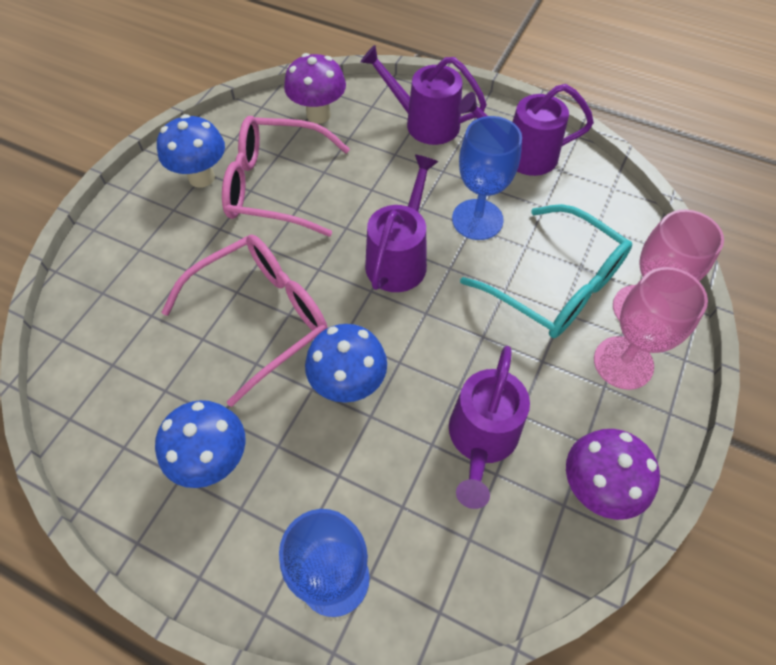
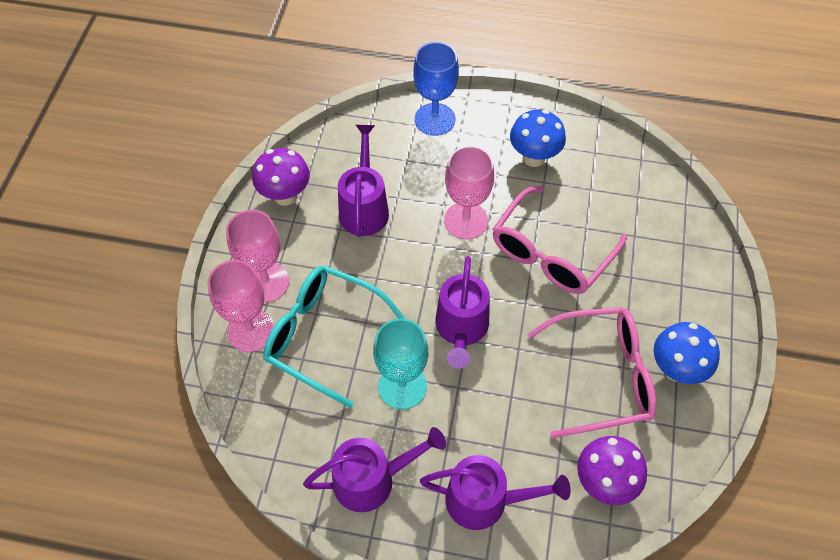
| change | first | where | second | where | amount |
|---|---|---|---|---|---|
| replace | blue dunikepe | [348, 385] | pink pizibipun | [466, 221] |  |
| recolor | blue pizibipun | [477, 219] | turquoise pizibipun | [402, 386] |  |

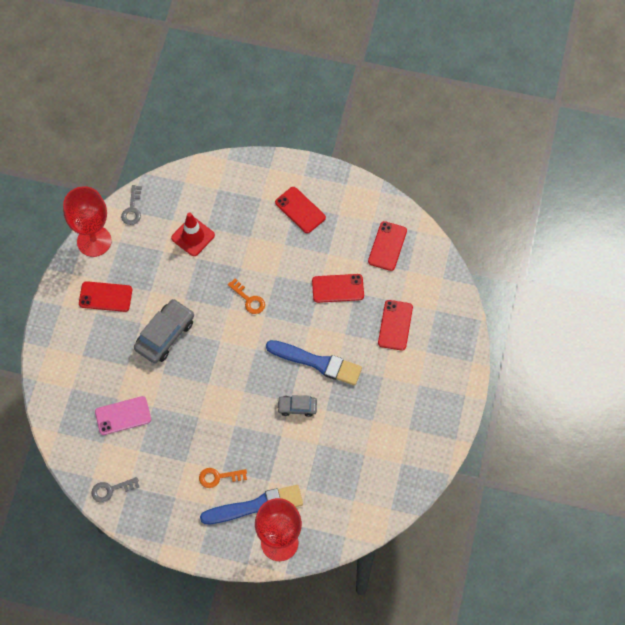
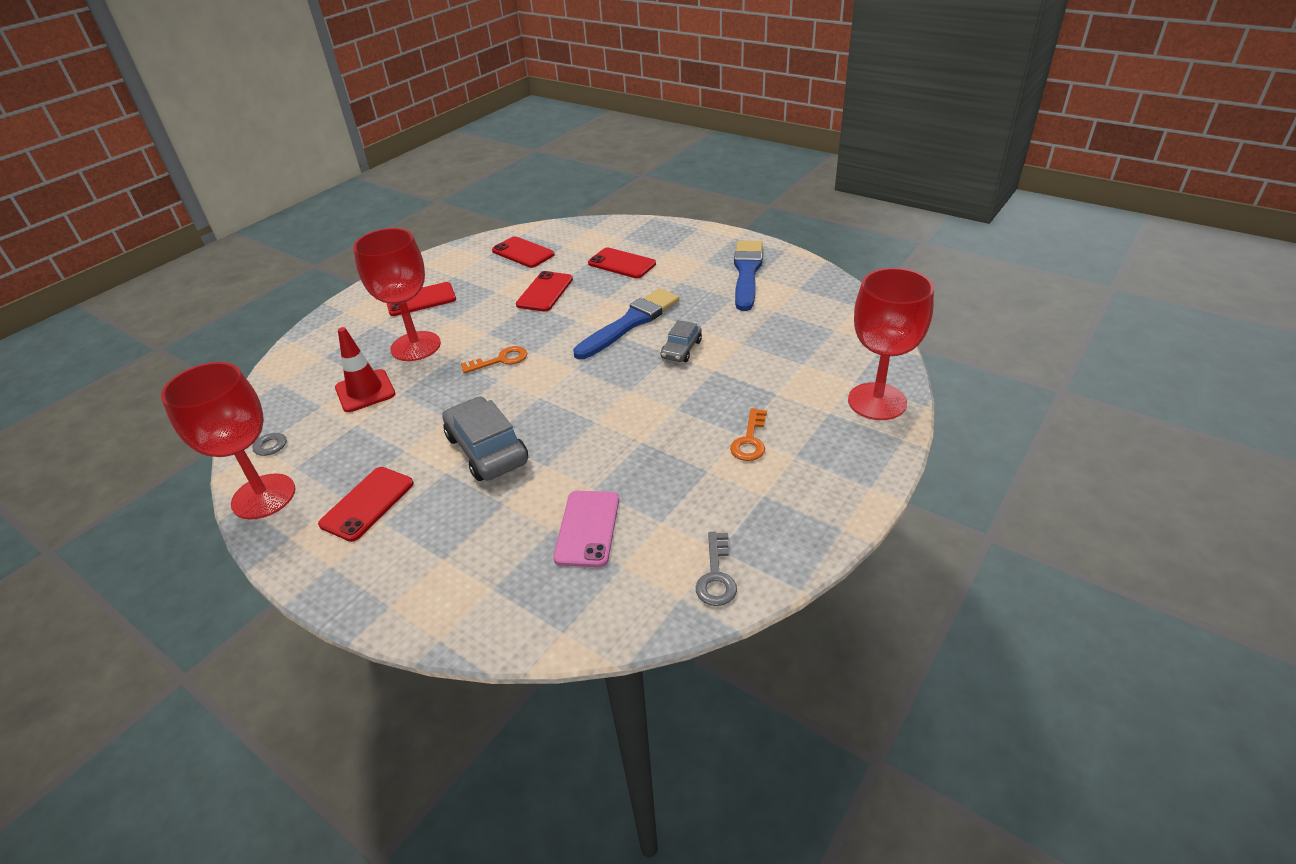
| change | first | where | second | where | amount |
|---|---|---|---|---|---|
| move | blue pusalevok | [256, 506] |  | [747, 273] |  |
| insert |  |  | red pizibipun | [416, 346] |  |

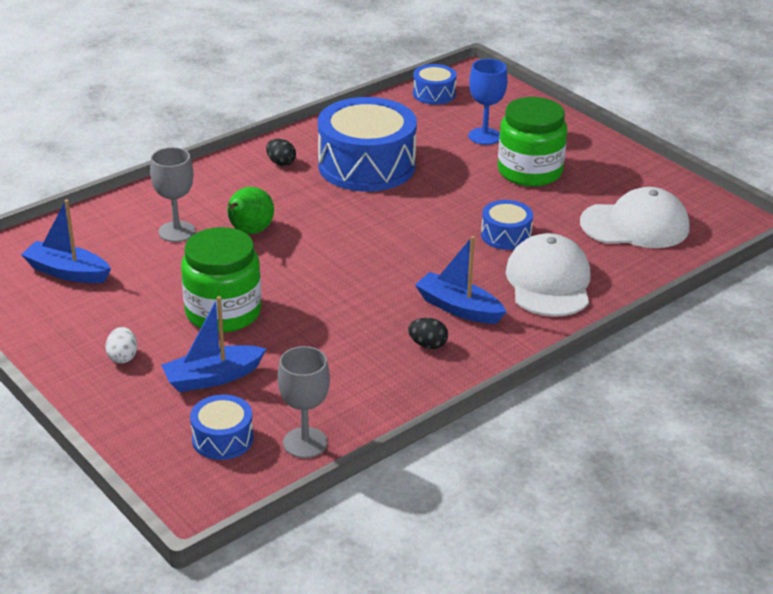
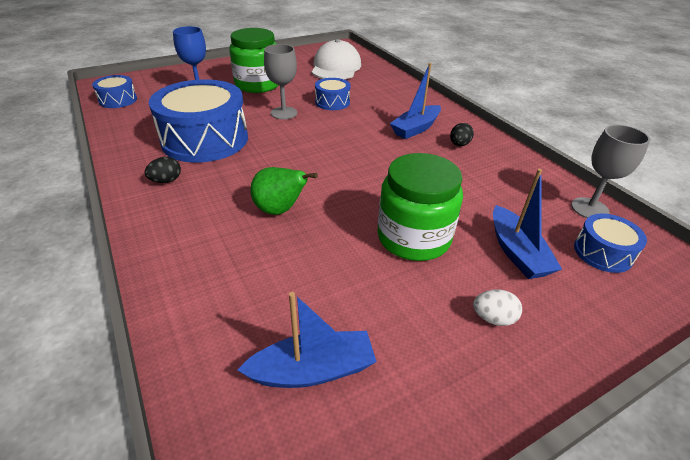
| change | first | where | second | where | amount |
|---|---|---|---|---|---|
| rotate | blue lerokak | [67, 272] |  | [312, 370] | 135 degrees counterclockwise |
| move | grey pizibipun | [176, 231] |  | [284, 113] |  |
| delete | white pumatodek | [548, 282] |  |  |  |

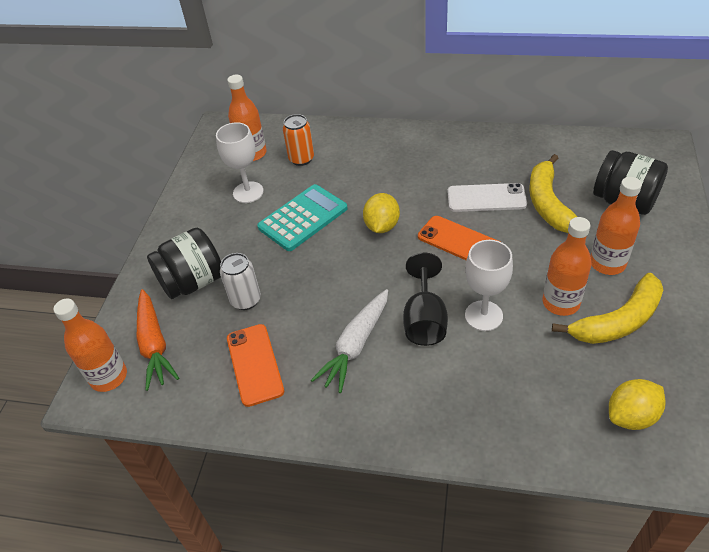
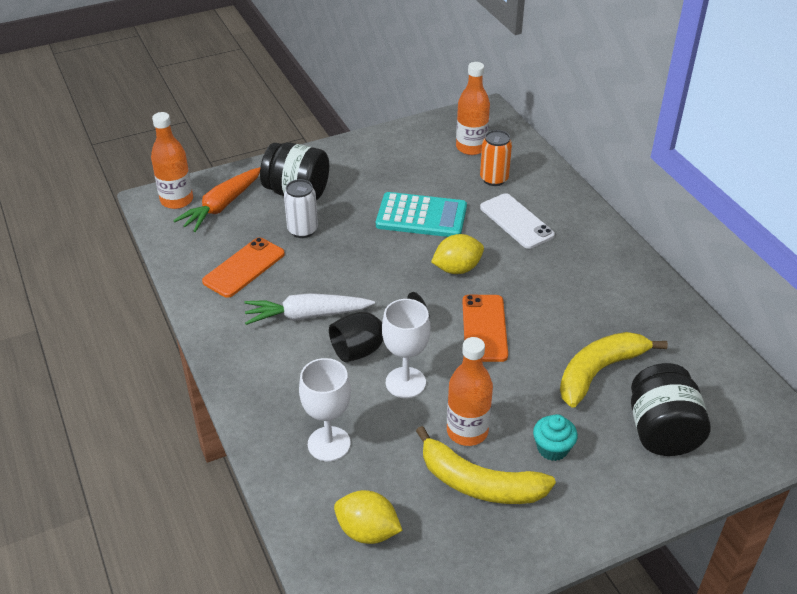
| change | first | where | second | where | amount |
|---|---|---|---|---|---|
| move | white pizibipun | [248, 192] |  | [329, 444] |  |
| move | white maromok | [486, 198] |  | [516, 221] |  |
| replace | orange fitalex | [607, 263] | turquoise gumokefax | [552, 448] |  |

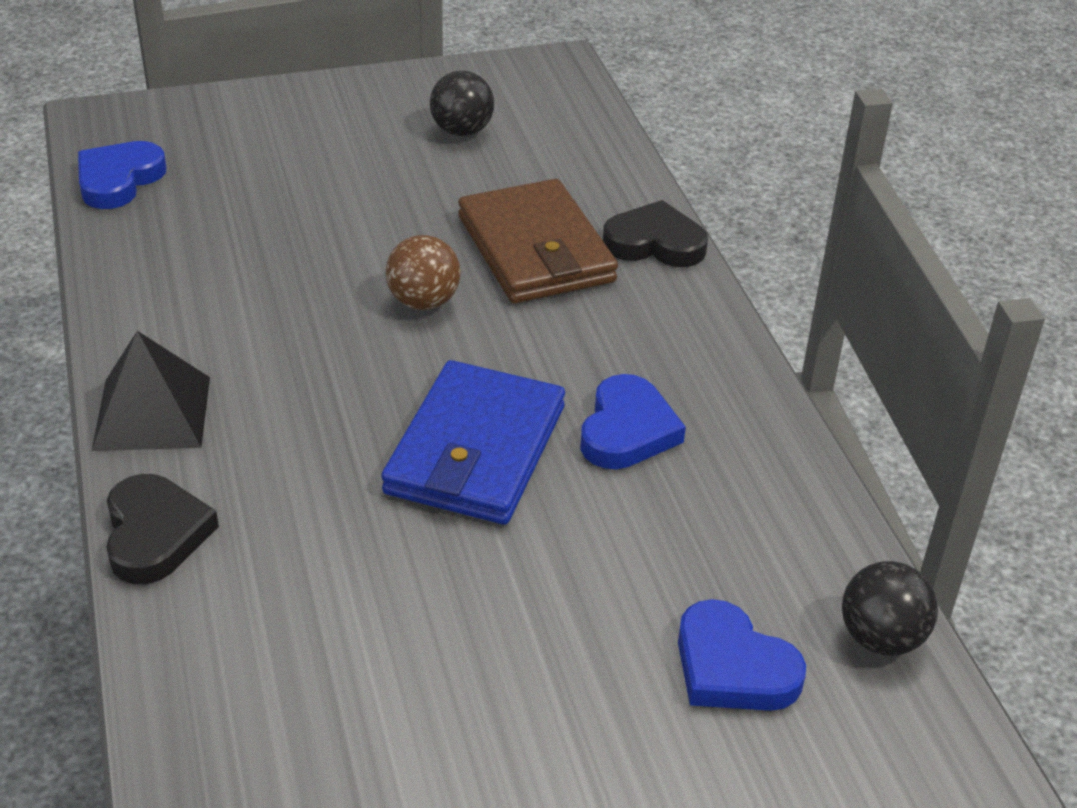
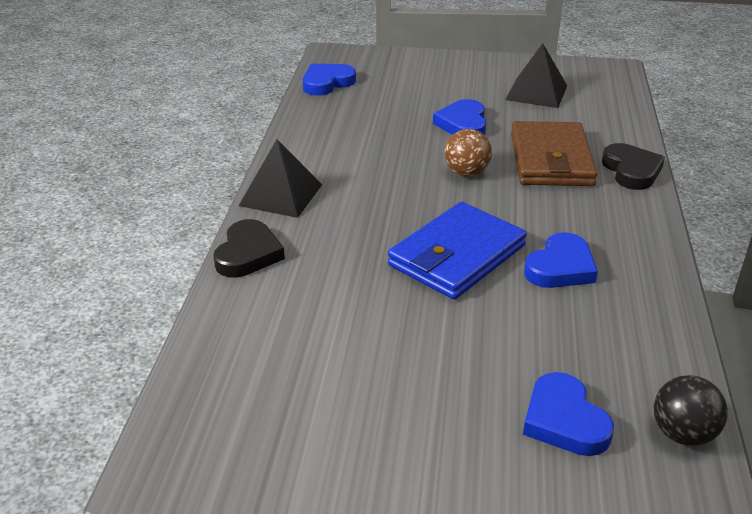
| change | first | where | second | where | amount |
|---|---|---|---|---|---|
| replace | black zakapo | [462, 131] | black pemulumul | [536, 92] |  |
| rotate | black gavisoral | [655, 243] |  | [631, 171] | 45 degrees clockwise |
| insert |  |  | blue gavisoral | [463, 124] |  |

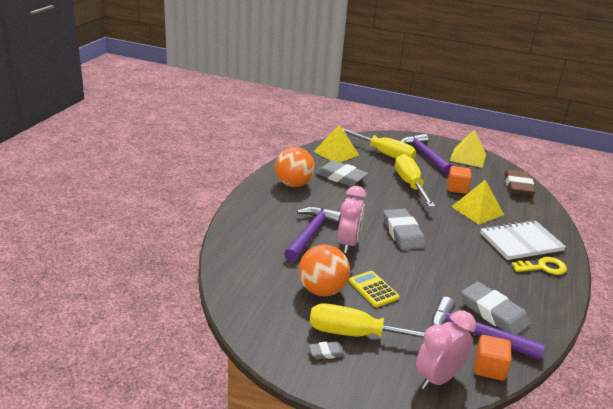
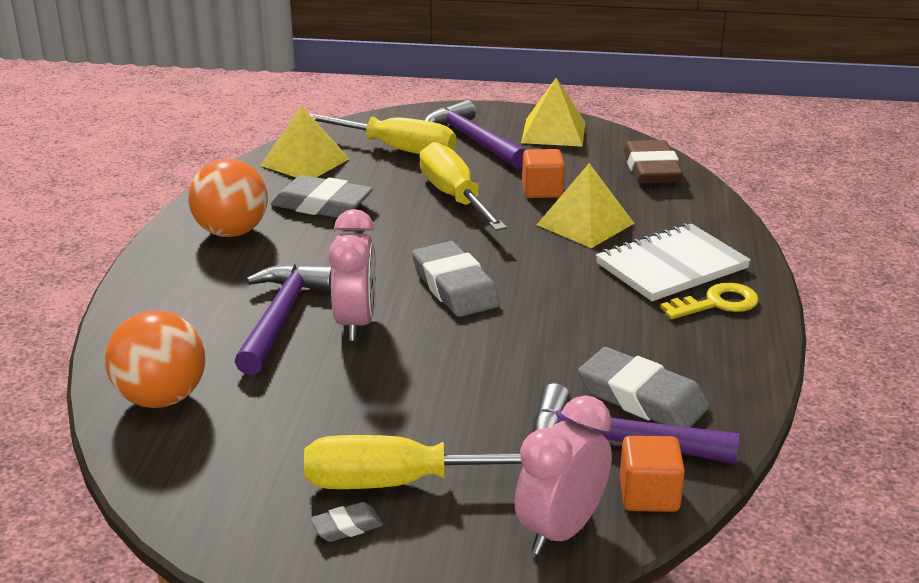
| change | first | where | second | where | amount |
|---|---|---|---|---|---|
| move | orange zakapo | [322, 290] |  | [161, 398] |  |
| delete | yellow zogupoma | [373, 289] |  |  |  |

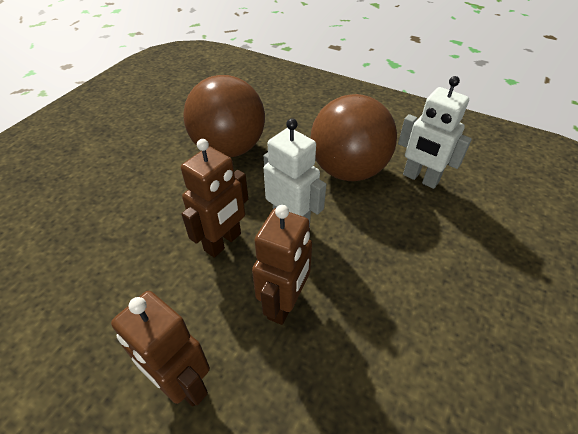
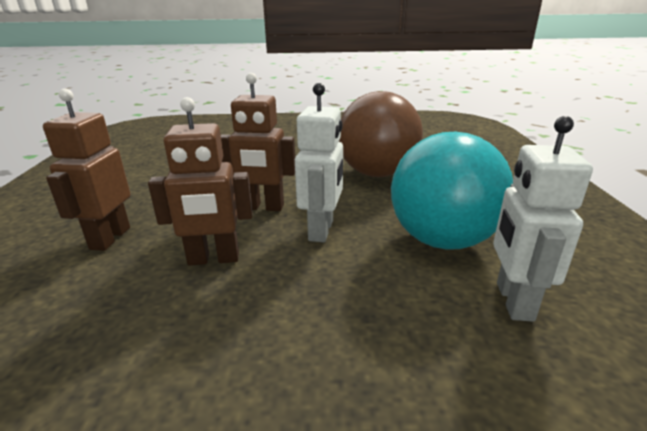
| change | first | where | second | where | amount |
|---|---|---|---|---|---|
| recolor | brown zakapo | [348, 170] | turquoise zakapo | [442, 240] |  |

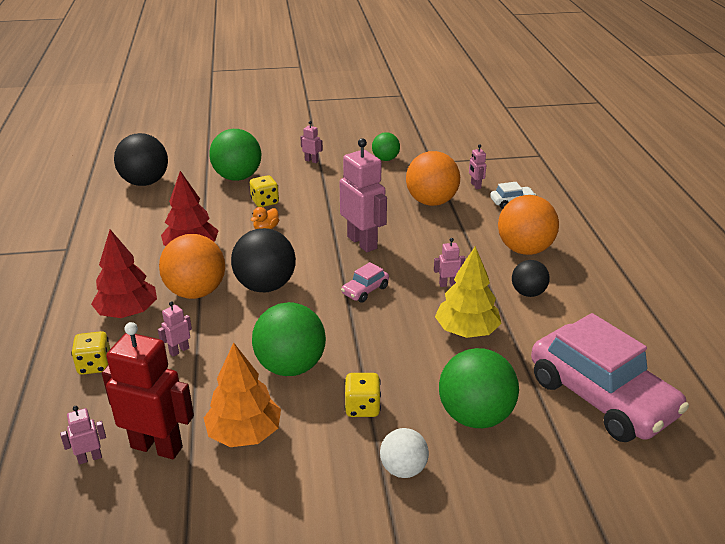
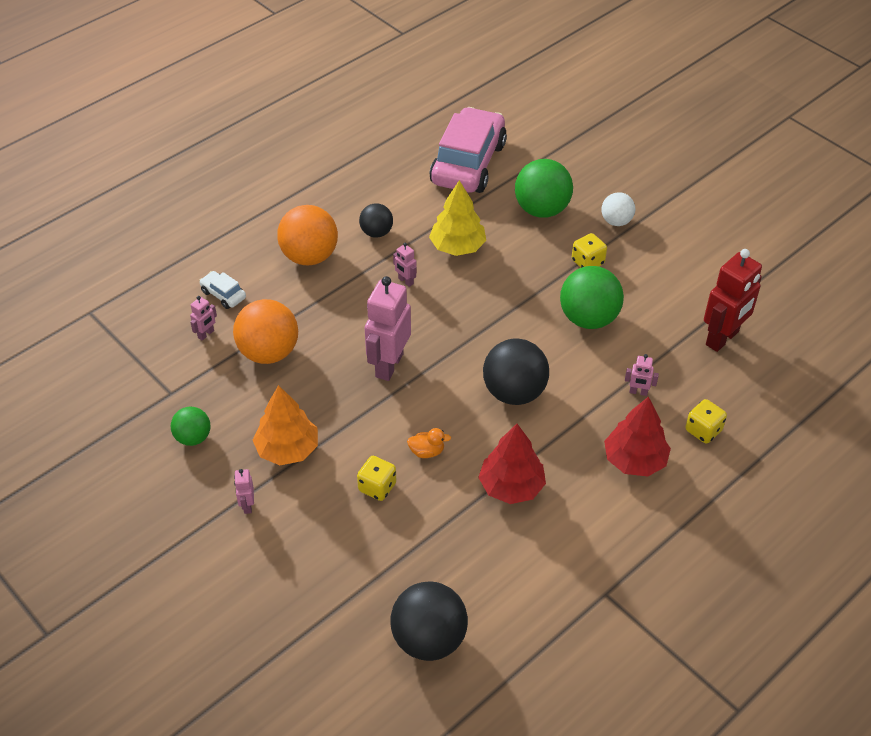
| change | first | where | second | where | amount |
|---|---|---|---|---|---|
| delete | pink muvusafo | [90, 458] |  |  |  |
| rotate | red muvusafo | [157, 447] |  | [722, 338] | 120 degrees counterclockwise |
| delete | orange zakapo | [196, 292] |  |  |  |
| move | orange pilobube | [244, 433] |  | [287, 449] |  |
| delete | green zakapo | [237, 177] |  |  |  |
| delete | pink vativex | [365, 290] |  |  |  |

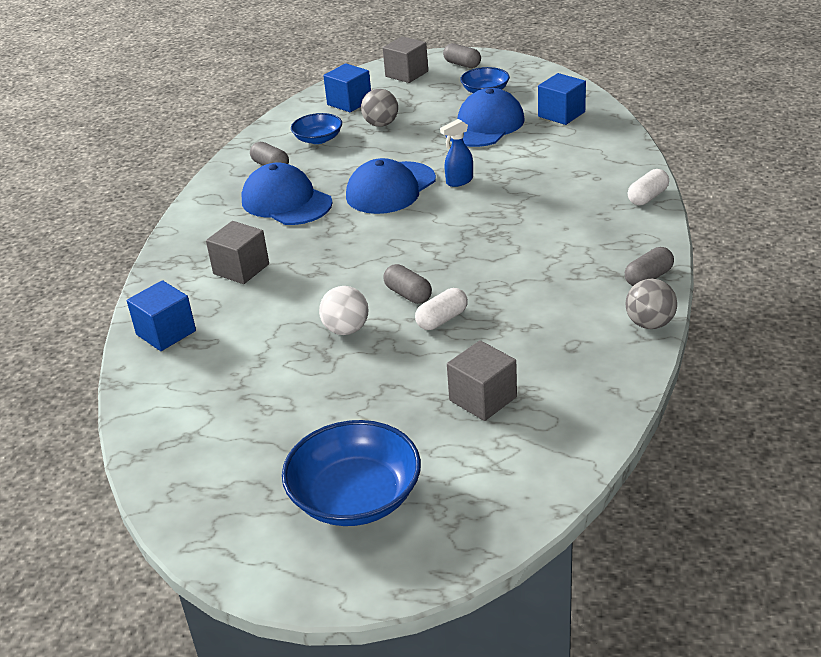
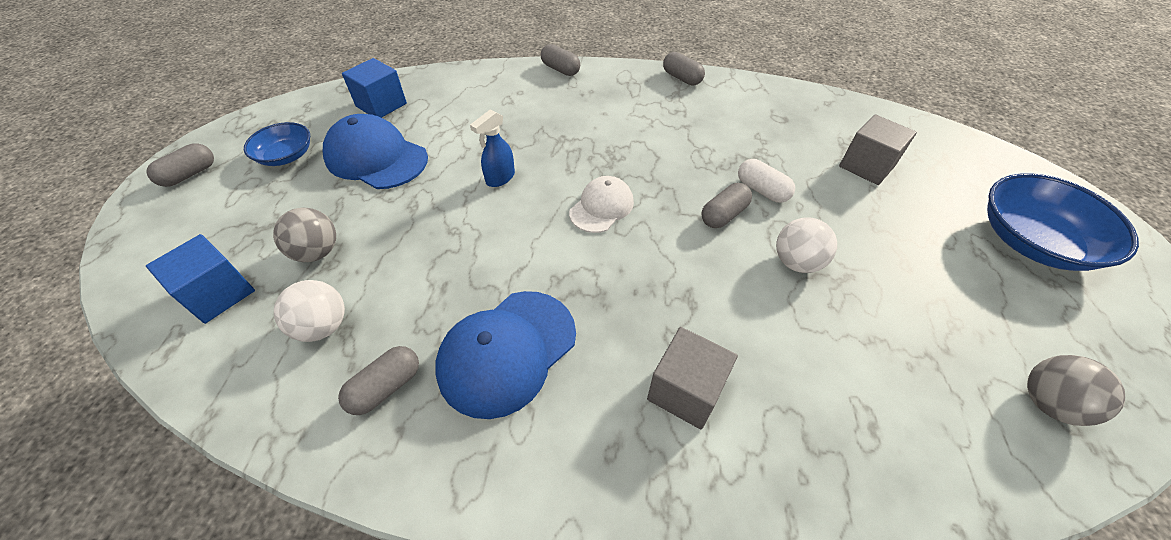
| change | first | where | second | where | amount |
|---|---|---|---|---|---|
| delete | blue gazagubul | [166, 333] |  |  |  |
| replace | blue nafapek | [318, 139] | white zakapo | [323, 326] |  |
| delete | blue pumatodek | [390, 188] |  |  |  |
| delete | grey gazagubul | [406, 74] |  |  |  |
| rotate | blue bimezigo | [459, 181] |  | [500, 178] | 75 degrees clockwise |
| move | grey zakapo | [649, 324] |  | [1047, 403] |  |
| recolor | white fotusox | [647, 197] | grey fotusox | [560, 69] |  |
| insert |  |  | white pumatodek | [601, 207] |  |

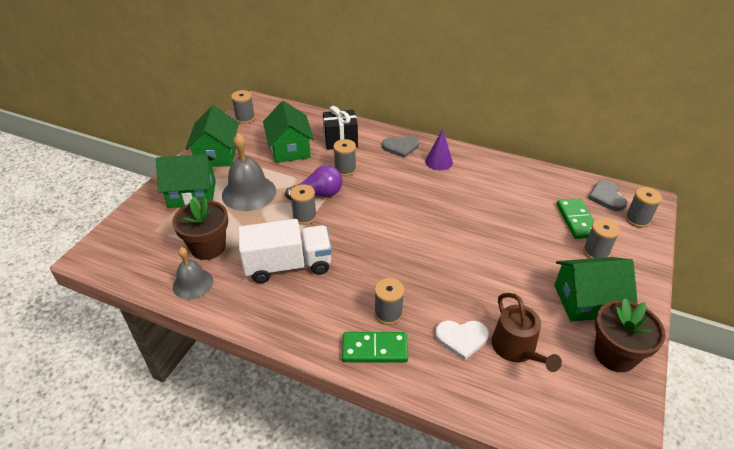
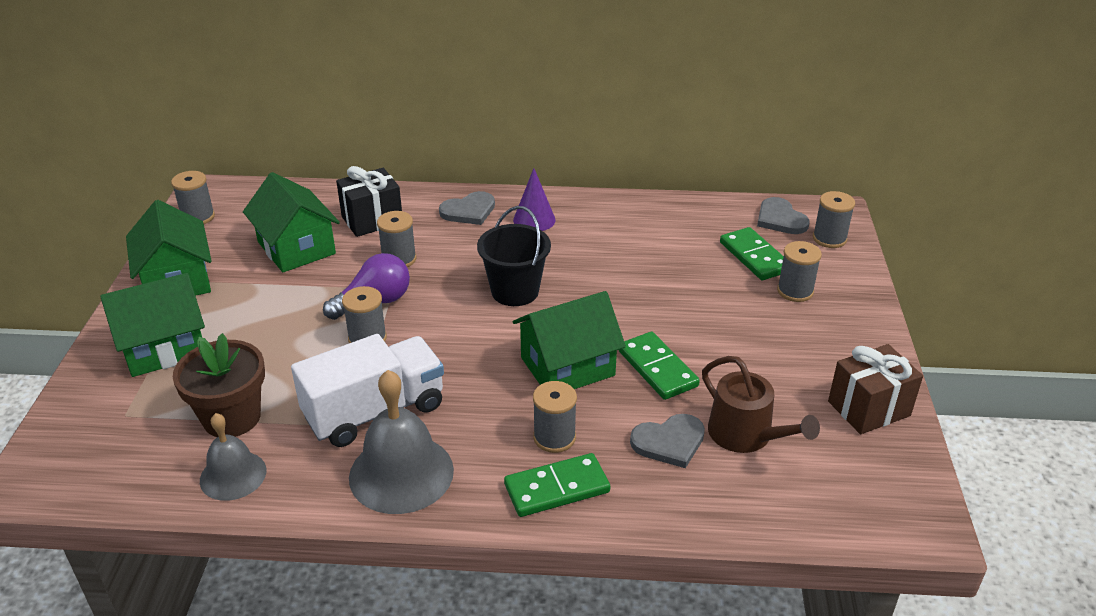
| change | first | where | second | where | amount |
|---|---|---|---|---|---|
| move | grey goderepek | [249, 193] |  | [401, 473] |  |
| recolor | white gavisoral | [461, 338] | grey gavisoral | [669, 442] |  |
| move | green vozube | [586, 301] |  | [567, 366] |  |
| replace | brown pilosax | [615, 354] | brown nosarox | [869, 408] |  |
| insert |  |  | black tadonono | [515, 291] |  |
| insert |  |  | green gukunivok | [657, 368] |  |

